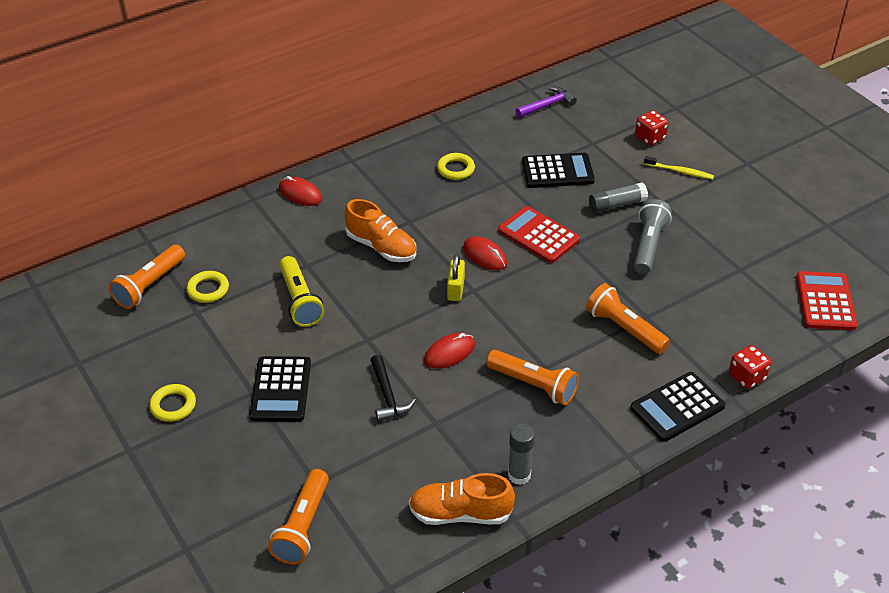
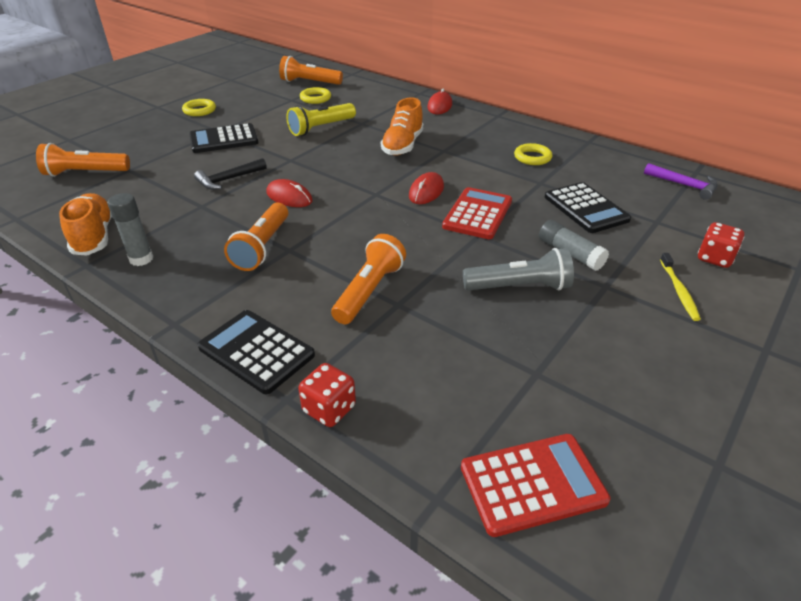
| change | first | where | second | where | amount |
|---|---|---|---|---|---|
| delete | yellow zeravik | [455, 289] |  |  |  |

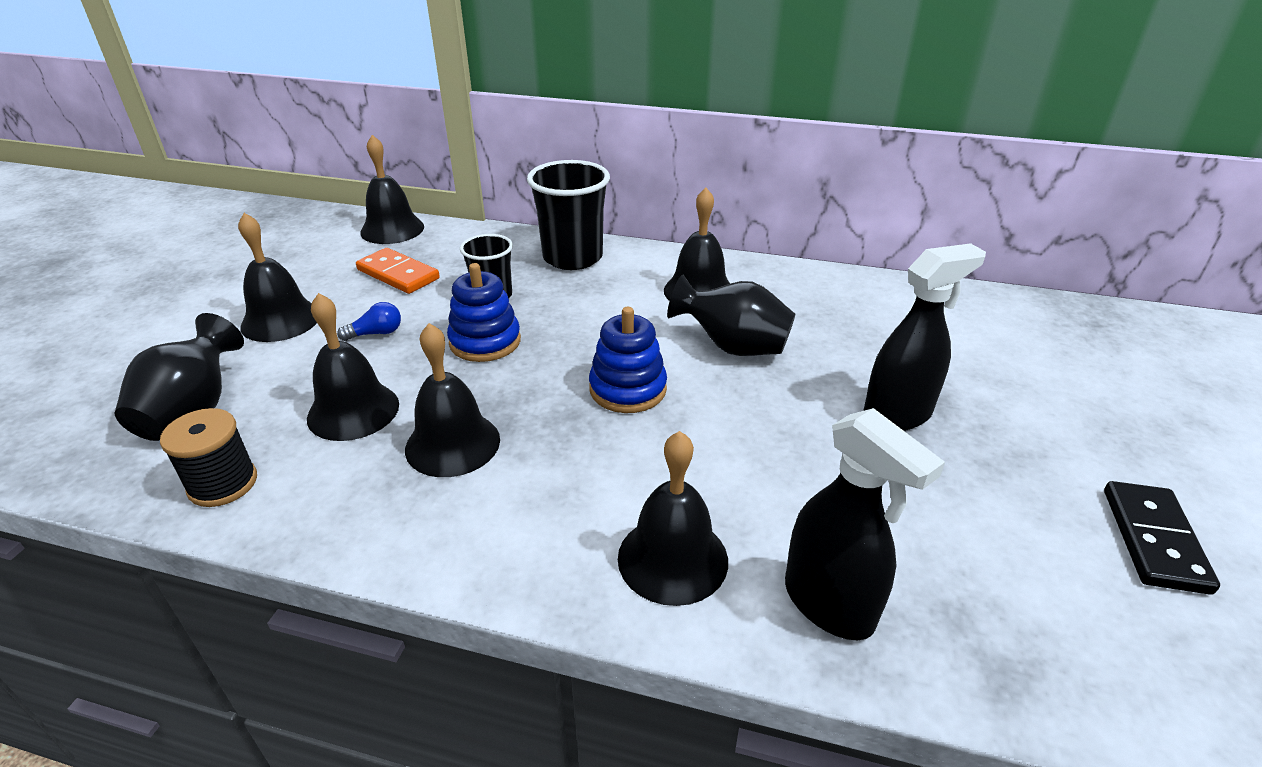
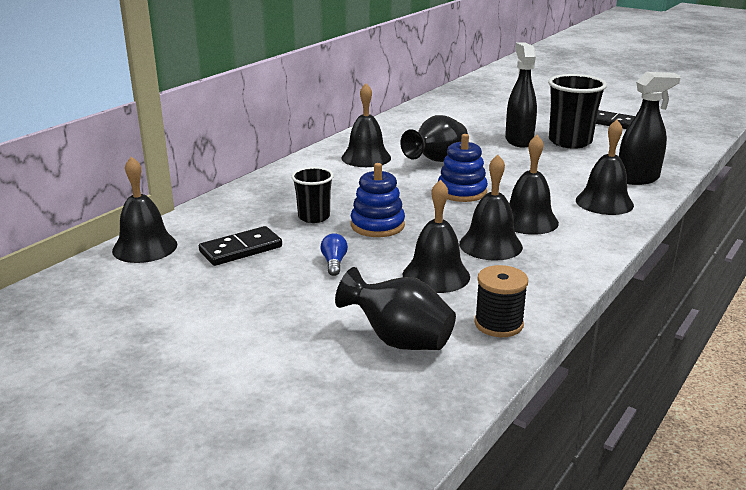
| change | first | where | second | where | amount |
|---|---|---|---|---|---|
| move | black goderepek | [281, 320] |  | [528, 221] |  |
| recolor | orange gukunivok | [398, 274] | black gukunivok | [241, 249] |  |
| move | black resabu | [572, 258] |  | [570, 142] |  |

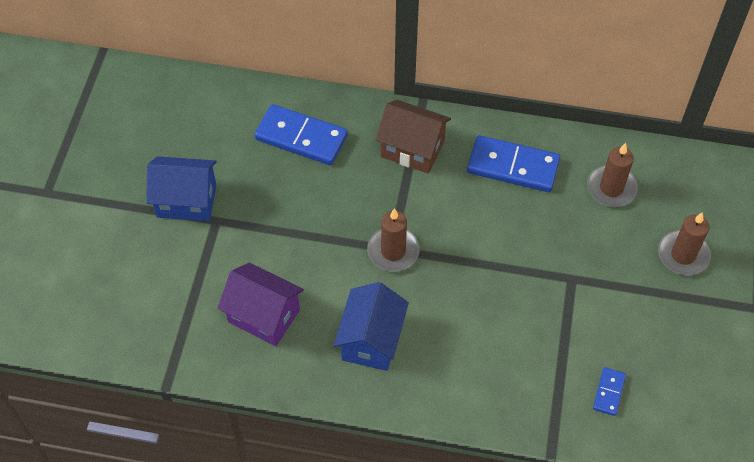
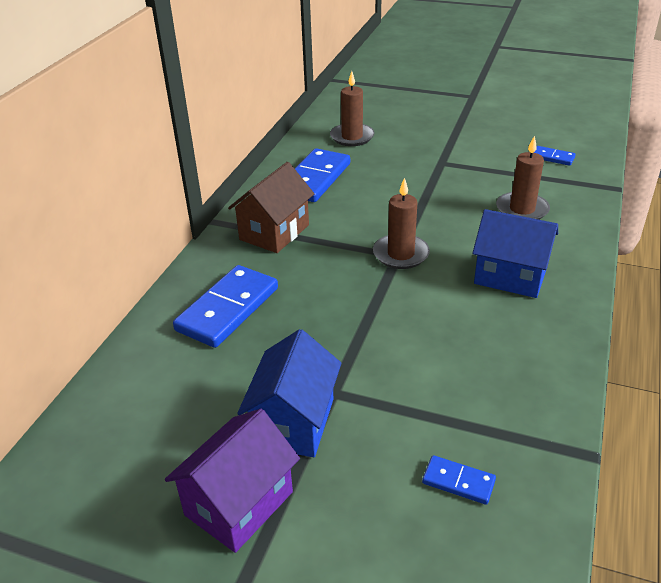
| change | first | where | second | where | amount |
|---|---|---|---|---|---|
| move | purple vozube | [263, 316] |  | [239, 503] |  |
| move | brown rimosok | [683, 255] |  | [522, 209] |  |
| insert |  |  | blue gukunivok | [458, 481] |  |

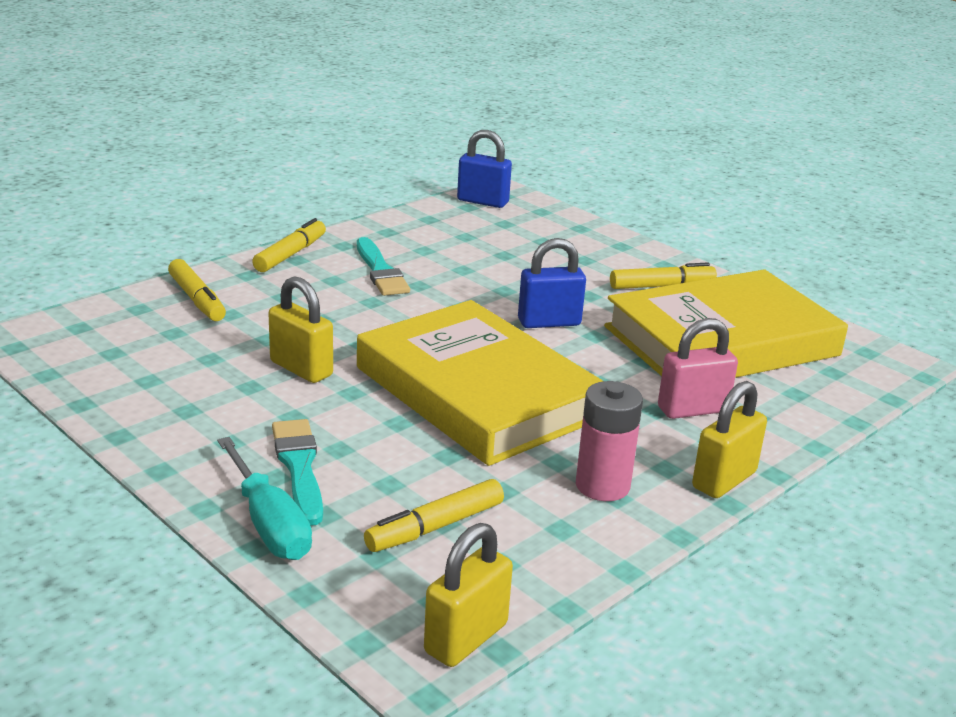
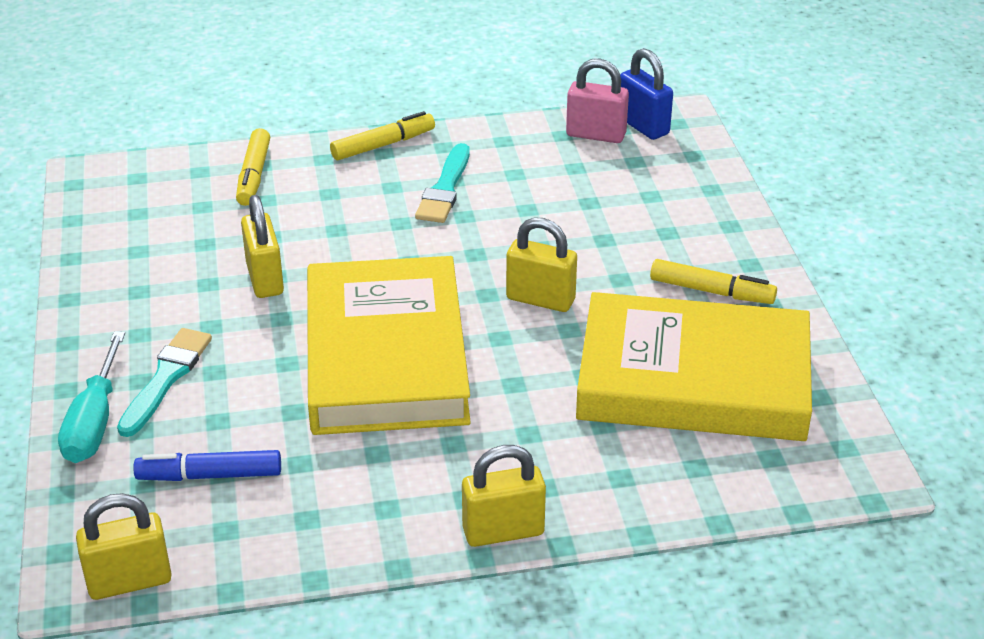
| change | first | where | second | where | amount |
|---|---|---|---|---|---|
| recolor | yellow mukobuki | [435, 527] | blue mukobuki | [210, 475] |  |
| recolor | blue zeravik | [549, 322] | yellow zeravik | [540, 299] |  |
| delete | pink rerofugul | [602, 486] |  |  |  |
| move | pink zeravik | [692, 409] |  | [596, 135] |  |

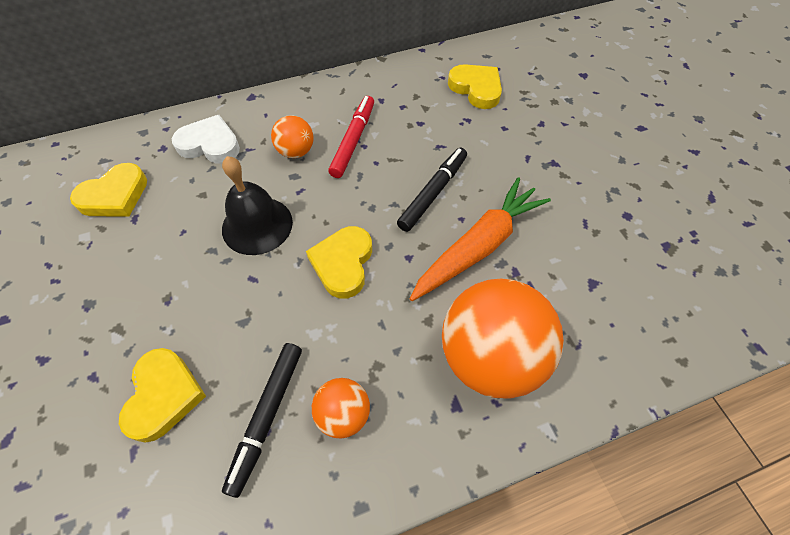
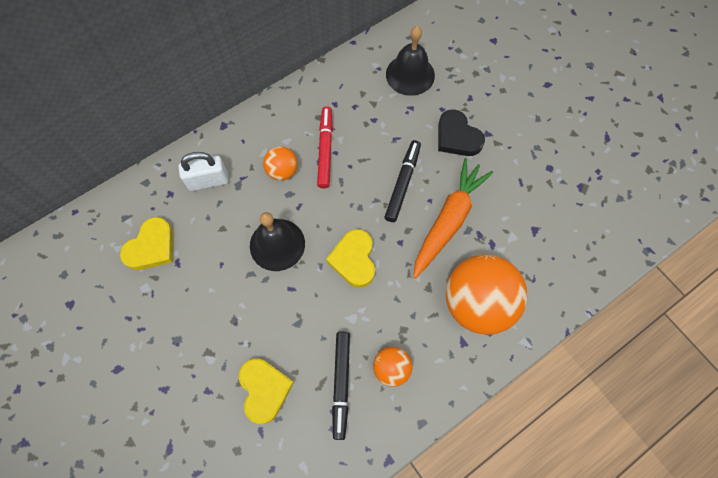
| change | first | where | second | where | amount |
|---|---|---|---|---|---|
| replace | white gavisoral | [210, 144] | white zeravik | [208, 181] |  |
| replace | yellow gavisoral | [476, 89] | black goderepek | [410, 74] |  |
| insert |  |  | black gavisoral | [457, 137] |  |

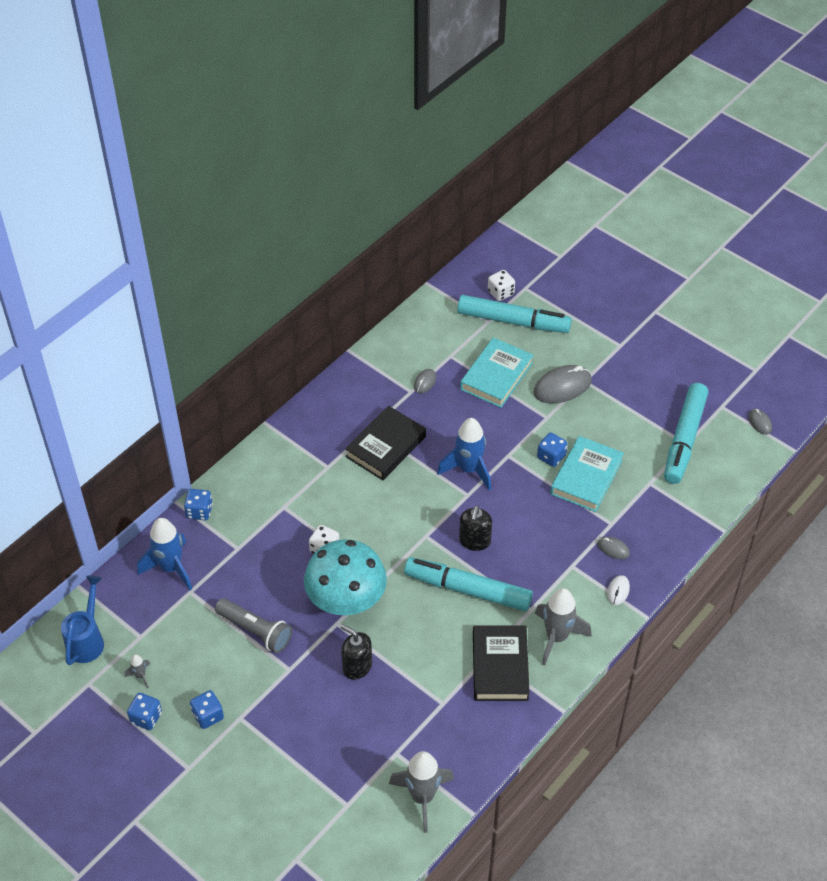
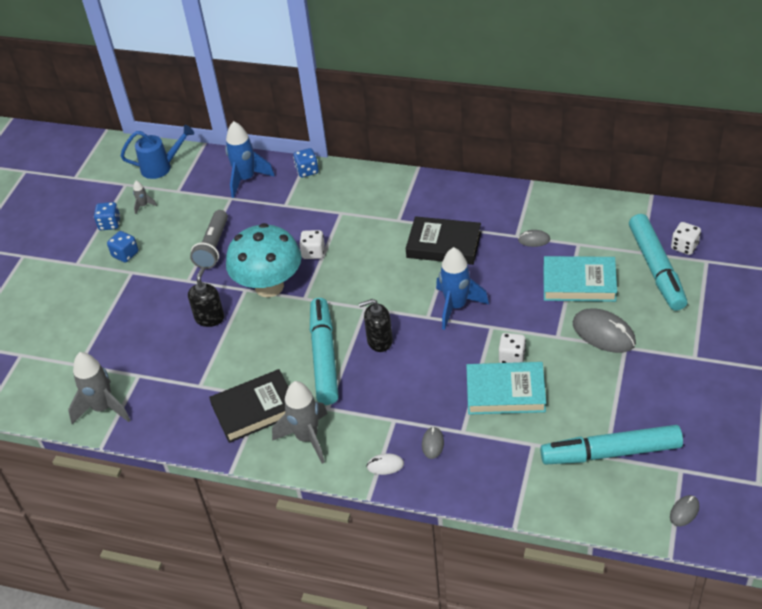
| change | first | where | second | where | amount |
|---|---|---|---|---|---|
| recolor | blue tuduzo | [551, 456] | white tuduzo | [512, 357] |  |

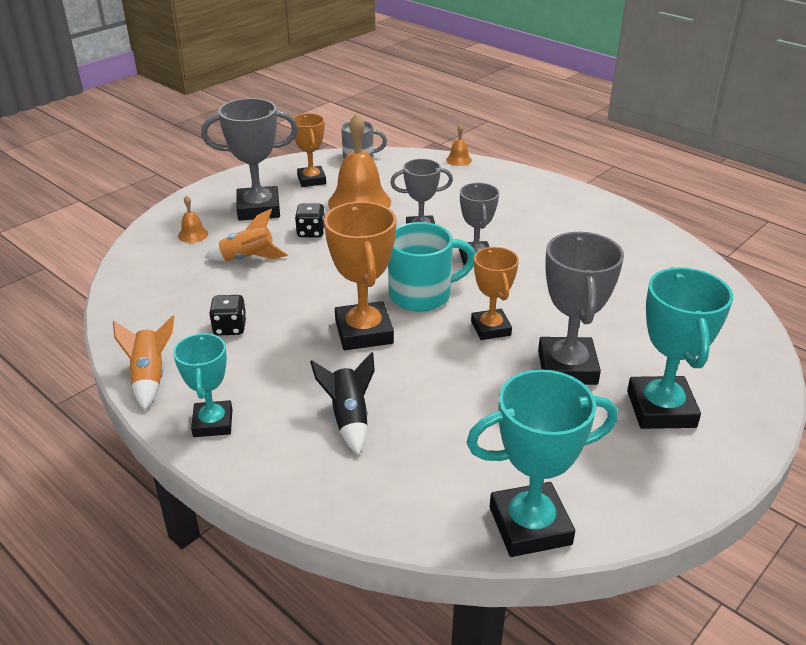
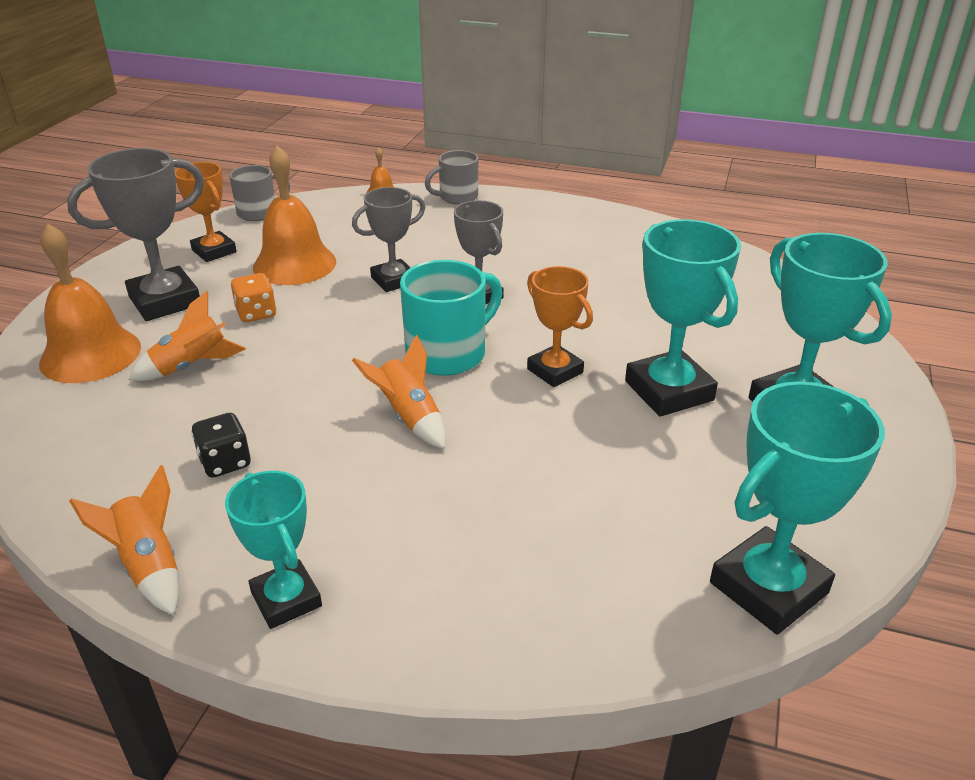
| change | first | where | second | where | amount |
|---|---|---|---|---|---|
| resize | orange goderepek | [193, 234] |  | [90, 354] | x2.25 |
| recolor | black tuduzo | [311, 232] | orange tuduzo | [256, 313] |  |
| delete | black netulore | [349, 418] |  |  |  |
| replace | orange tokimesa | [364, 332] | orange netulore | [409, 417] |  |
| recolor | grey tokimesa | [567, 367] | turquoise tokimesa | [669, 391] |  |
| insert |  |  | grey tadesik | [457, 197] |  |

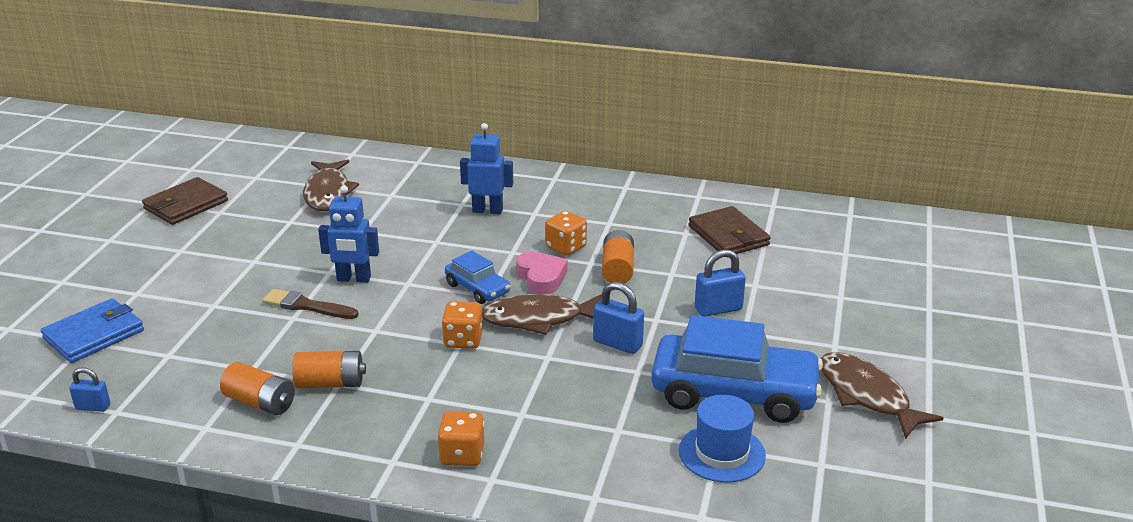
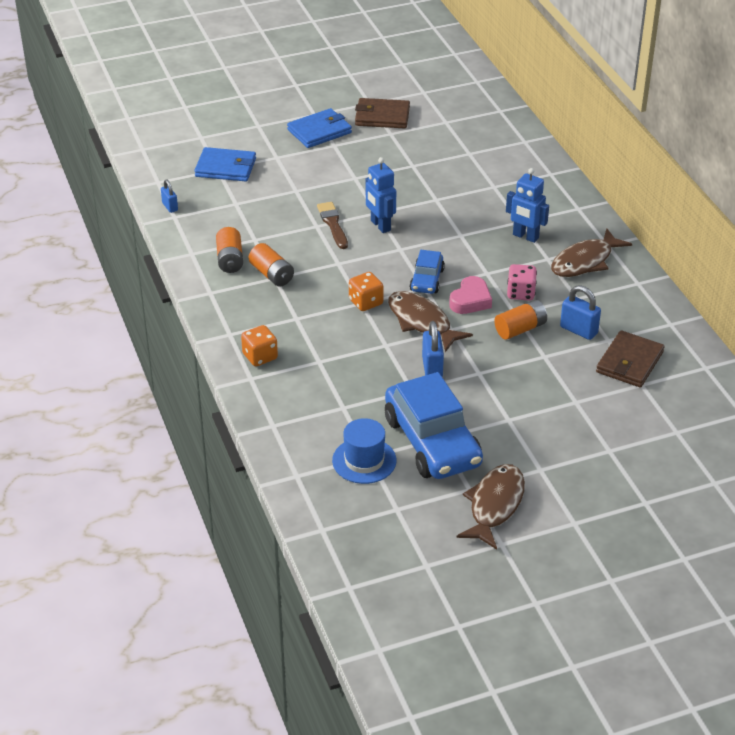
| change | first | where | second | where | amount |
|---|---|---|---|---|---|
| move | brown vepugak | [328, 193] |  | [585, 261] |  |
| rotate | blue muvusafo | [487, 210] |  | [525, 236] | 150 degrees clockwise |
| recolor | orange tuduzo | [566, 247] | pink tuduzo | [521, 293] |  |
| move | blue zeravik | [718, 309] |  | [578, 330] |  |
| insert |  |  | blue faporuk | [319, 131] |  |

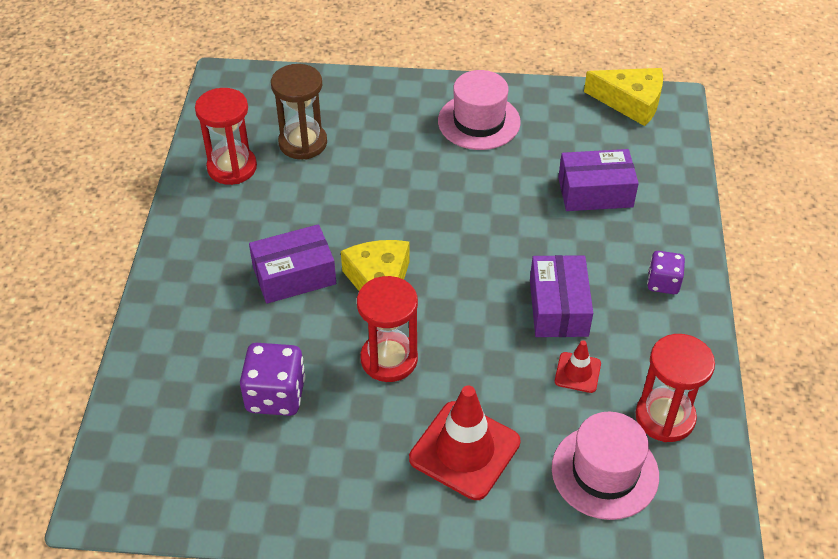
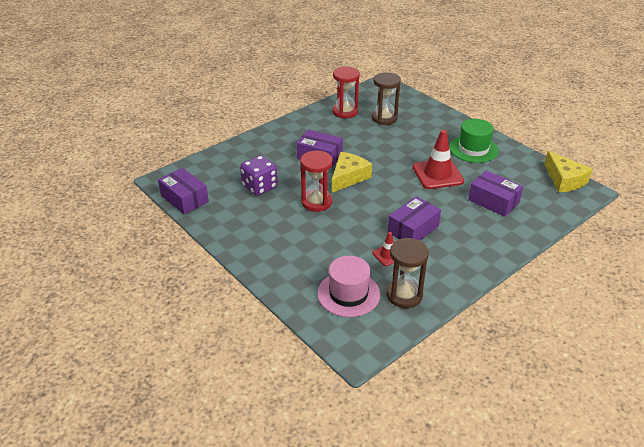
| change | first | where | second | where | amount |
|---|---|---|---|---|---|
| move | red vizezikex | [464, 450] |  | [437, 174] |  |
| recolor | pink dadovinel | [479, 121] | green dadovinel | [473, 149] |  |
| recolor | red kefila | [665, 417] | brown kefila | [404, 295] |  |
| delete | purple tuduzo | [663, 283] |  |  |  |
| insert |  |  | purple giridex | [184, 199] |  |

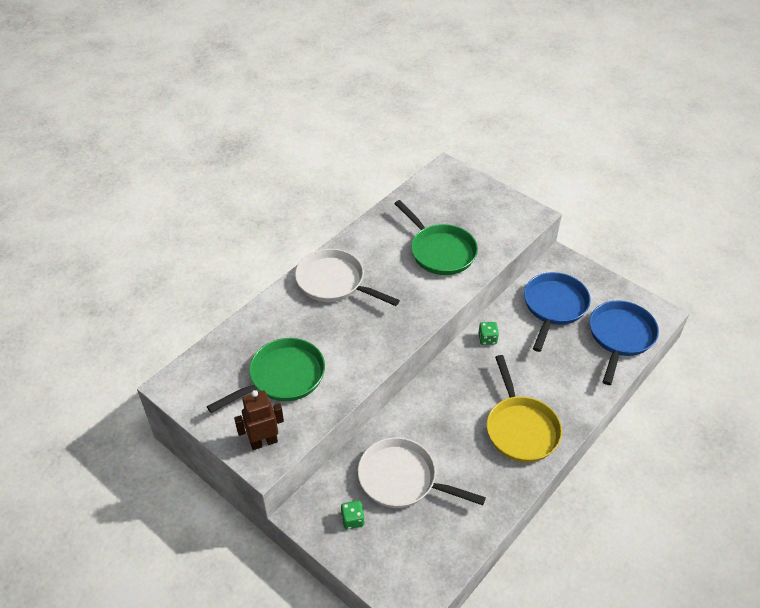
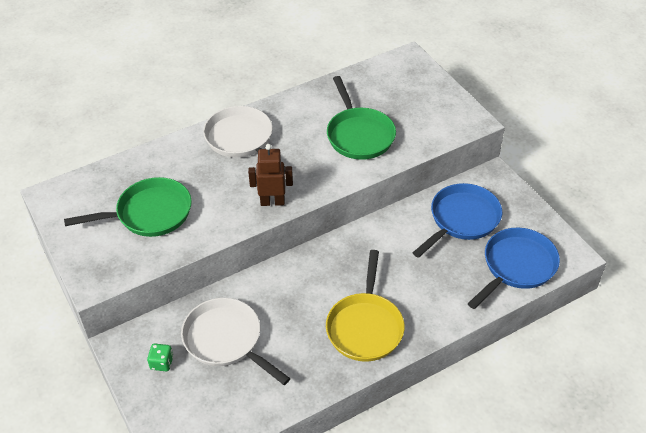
| change | first | where | second | where | amount |
|---|---|---|---|---|---|
| move | brown muvusafo | [263, 442] |  | [272, 202] |  |
| delete | green tuduzo | [487, 339] |  |  |  |

